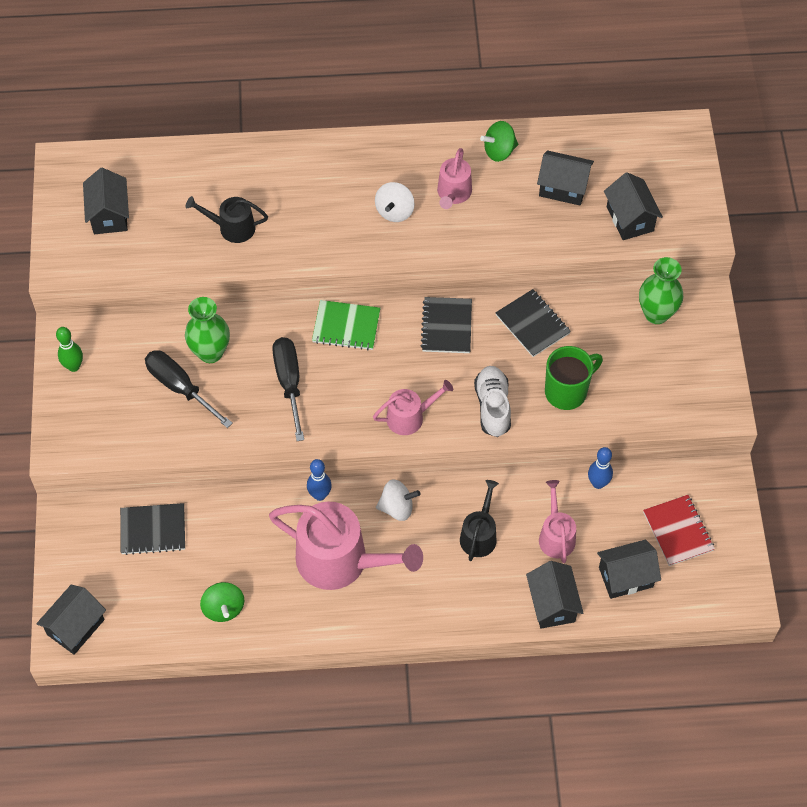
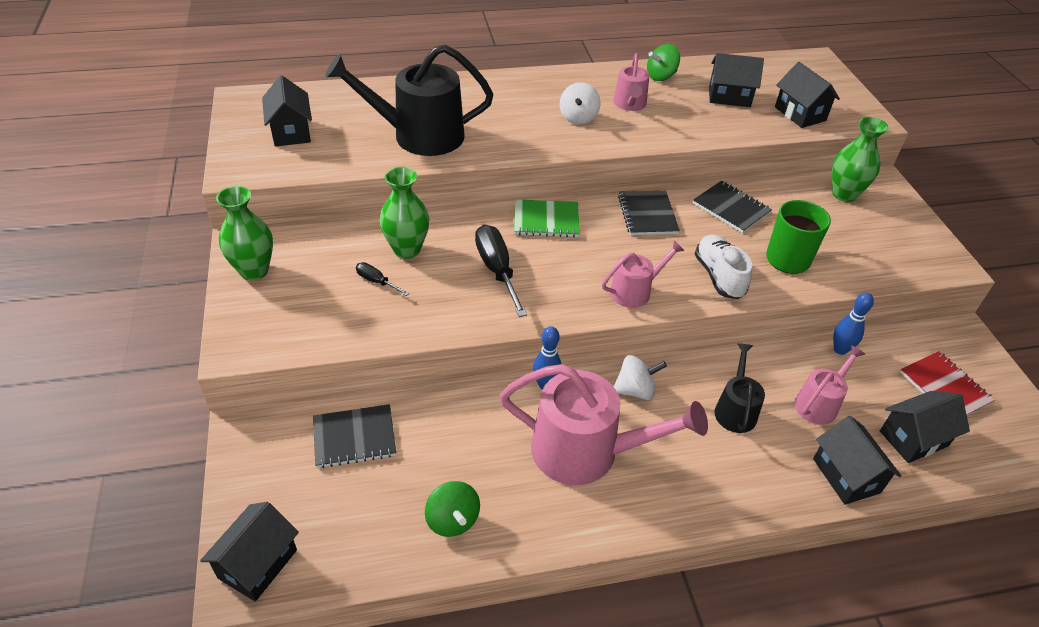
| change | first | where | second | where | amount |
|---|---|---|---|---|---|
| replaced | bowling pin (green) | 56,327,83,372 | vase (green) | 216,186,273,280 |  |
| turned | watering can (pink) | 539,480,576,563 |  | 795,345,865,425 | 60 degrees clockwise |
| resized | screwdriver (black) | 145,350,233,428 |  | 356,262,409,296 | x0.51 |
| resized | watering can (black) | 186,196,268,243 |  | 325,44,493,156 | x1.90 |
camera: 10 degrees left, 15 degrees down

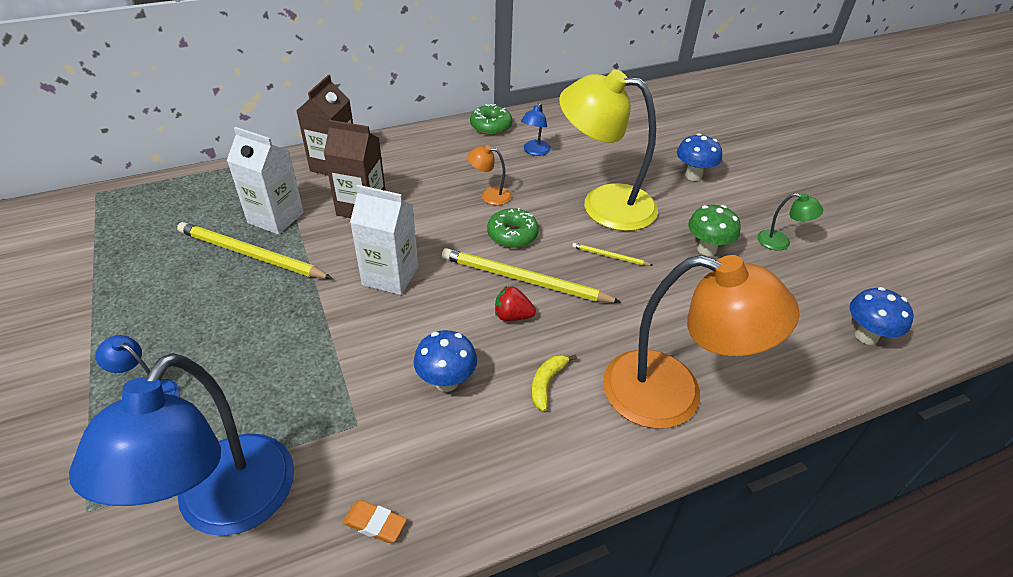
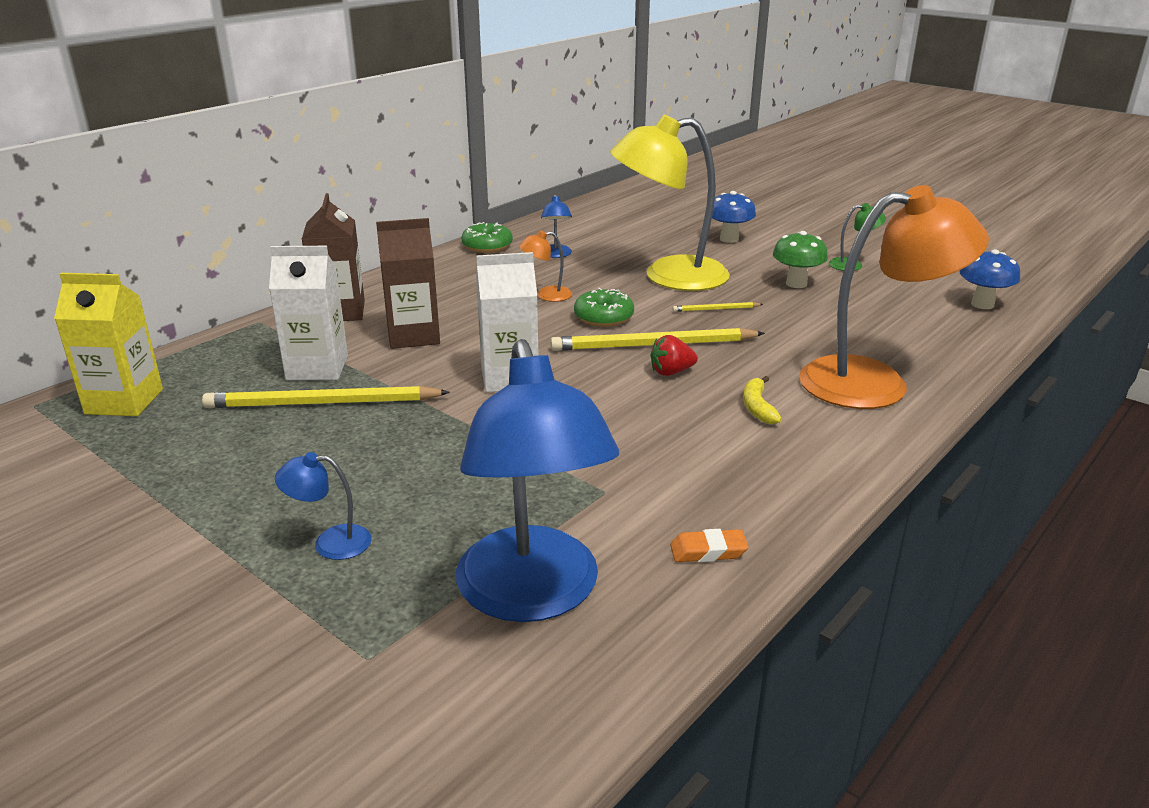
| change | first | where | second | where | amount |
|---|---|---|---|---|---|
| removed | mushroom (blue) | 414,330,477,392 |  |  |  |
| added |  |  | carton (yellow) | 54,273,163,416 |  |
camera: 25 degrees left, 15 degrees down

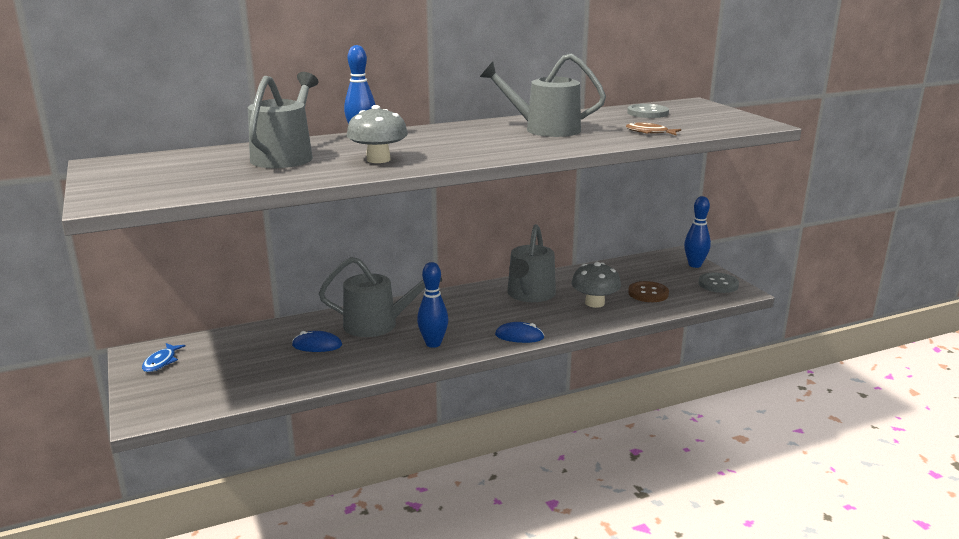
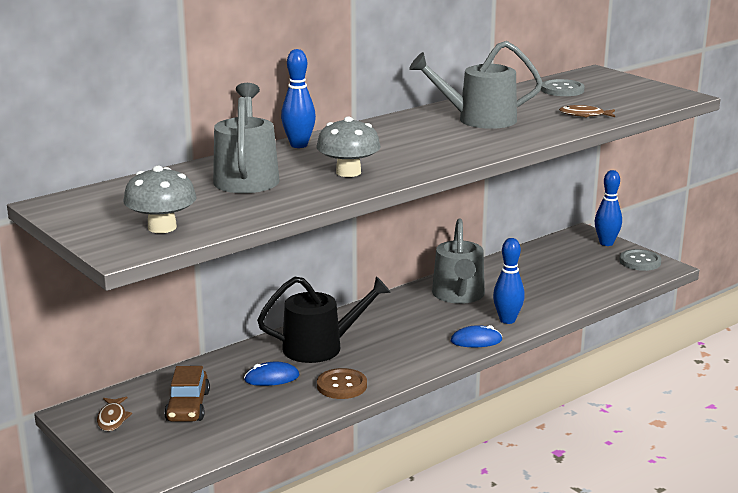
| change | first | where | second | where | amount |
|---|---|---|---|---|---|
| added |  |  | car (brown) | 164,366,210,422 |  |
| moved | bowling pin (blue) | 417,262,448,348 |  | 493,238,525,324 |  |
| moved | mushroom (grey) | 571,262,621,308 |  | 123,166,197,233 |  |
| moved | button (brown) | 628,281,669,302 |  | 317,368,367,399 |  |
| recoloured | fish (blue) | 142,343,185,372 | fish (brown) | 97,396,132,431 |  |
| recoloured | watering can (grey) | 319,257,442,337 | watering can (black) | 257,276,391,363 |  |
camera: 15 degrees left, 0 degrees up

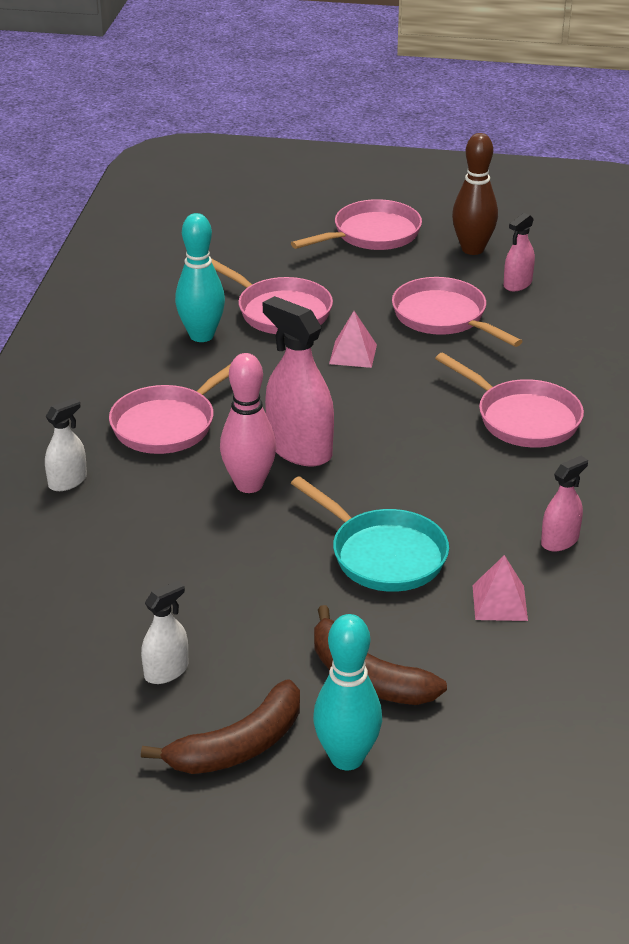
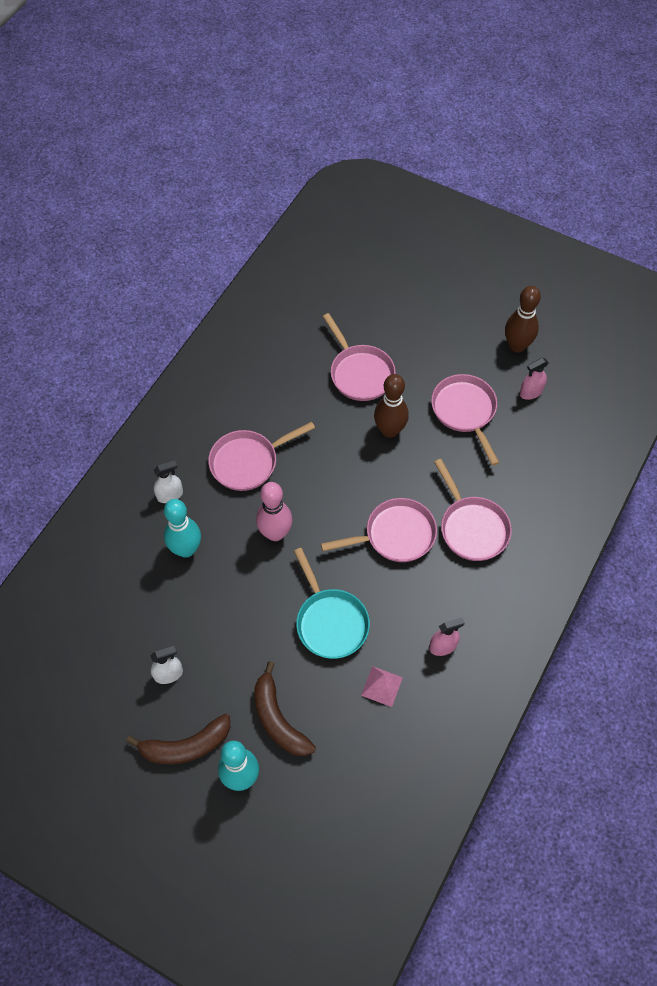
| change | first | where | second | where | amount |
|---|---|---|---|---|---|
| removed | spray bottle (pink) | 263,296,334,466 |  |  |  |
| moved | bowling pin (turquoise) | 175,213,225,342 |  | 164,499,201,558 |  |
| moved | pan (pink) | 291,199,422,250 |  | 321,498,437,562 |  |
| replaced | pyramid (pink) | 329,311,377,368 | bowling pin (brown) | 374,374,409,438 |  |
camera: 20 degrees right, 25 degrees up

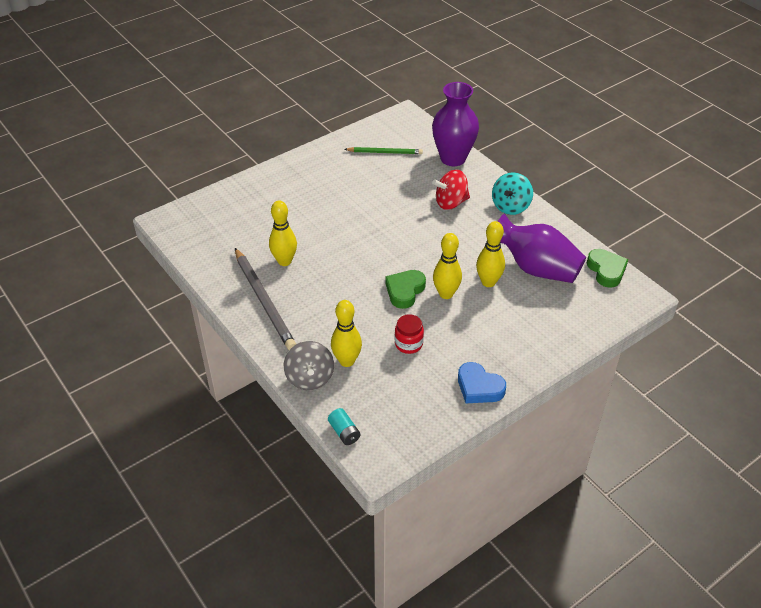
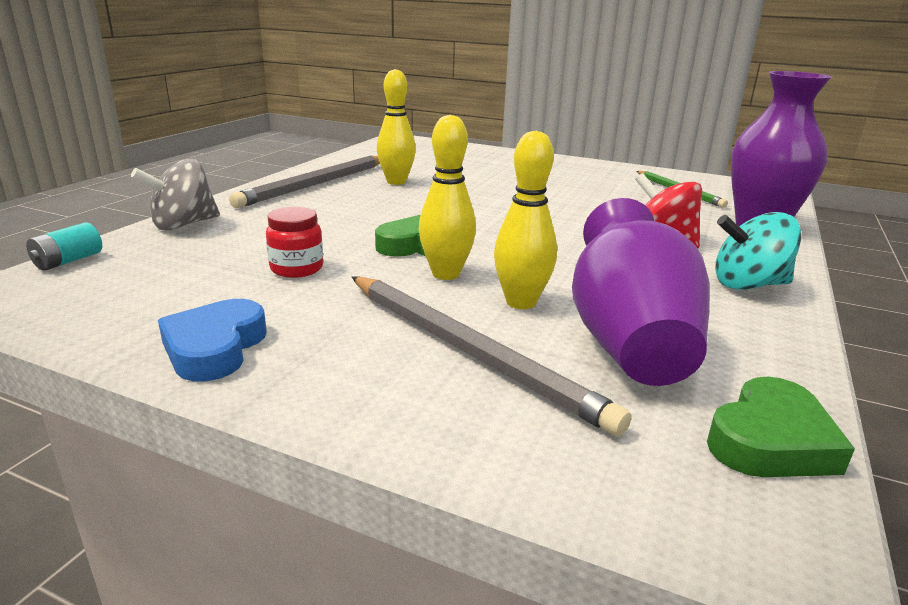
| change | first | where | second | where | amount |
|---|---|---|---|---|---|
| removed | bowling pin (yellow) | 331,300,362,367 |  |  |  |
| added |  |  | pencil (grey) | 352,277,631,436 |  |
camera: 60 degrees right, 20 degrees down

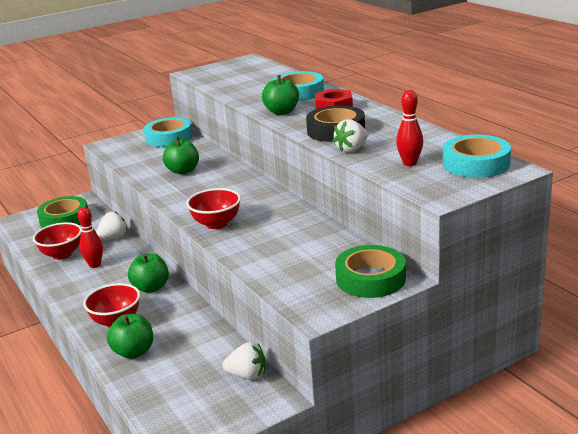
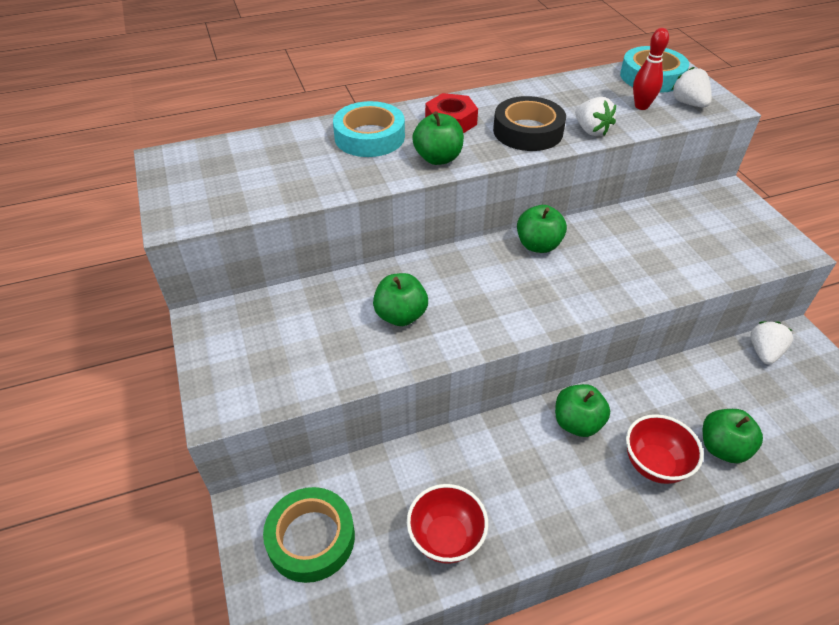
| change | first | where | second | where | amount |
|---|---|---|---|---|---|
| removed | bowling pin (red) | 77,207,103,268 |  |  |  |
| removed | tape (turquoise) | 144,117,193,147 |  |  |  |
| removed | bowl (red) | 186,188,241,229 |  |  |  |
| removed | tape (green) | 335,245,406,298 |  |  |  |
| added |  |  | apple (green) | 517,205,567,253 |  |
| moved | strawberry (white) | 96,211,128,240 |  | 671,67,712,108 |  |
camera: 80 degrees left, 20 degrees up

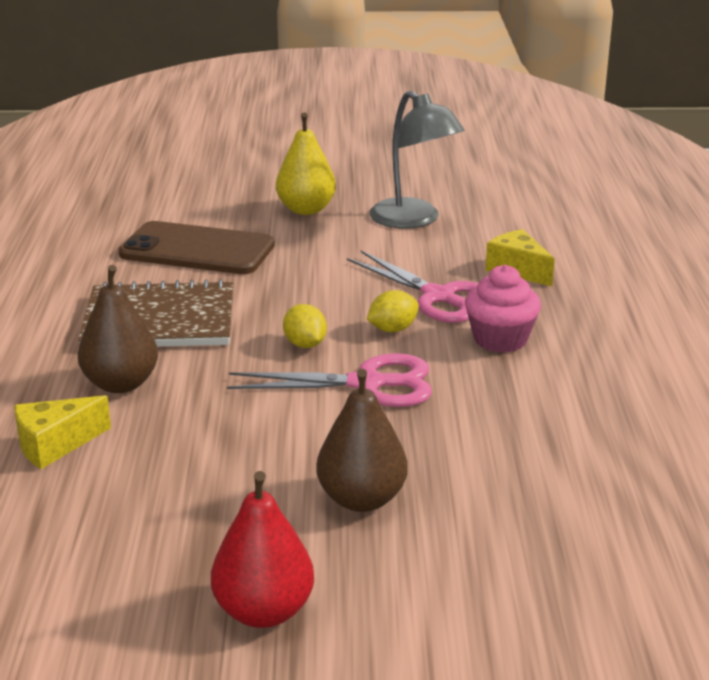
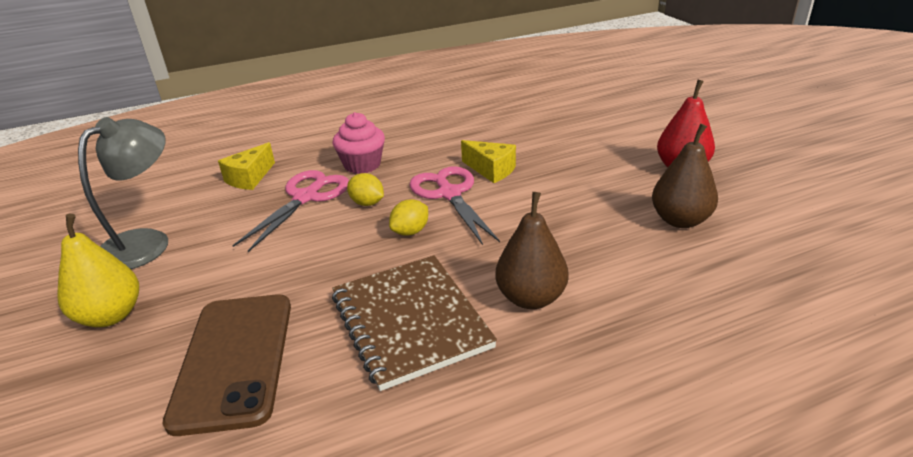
| change | first | where | second | where | amount |
|---|---|---|---|---|---|
| moved | cheese (yellow) | 14,395,111,469 |  | 461,140,516,183 |  |
| moved | pear (brown) | 316,369,408,512 |  | 652,124,718,228 |  |
camera: 110 degrees left, 5 degrees up

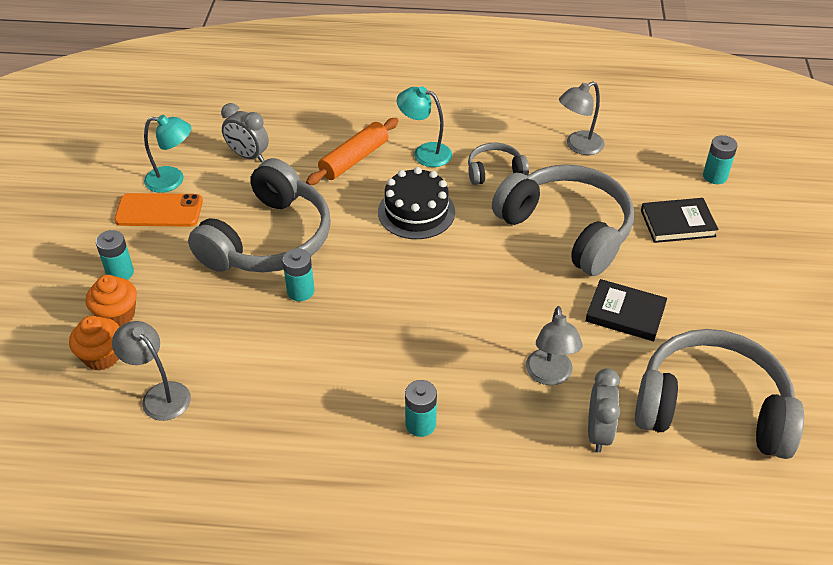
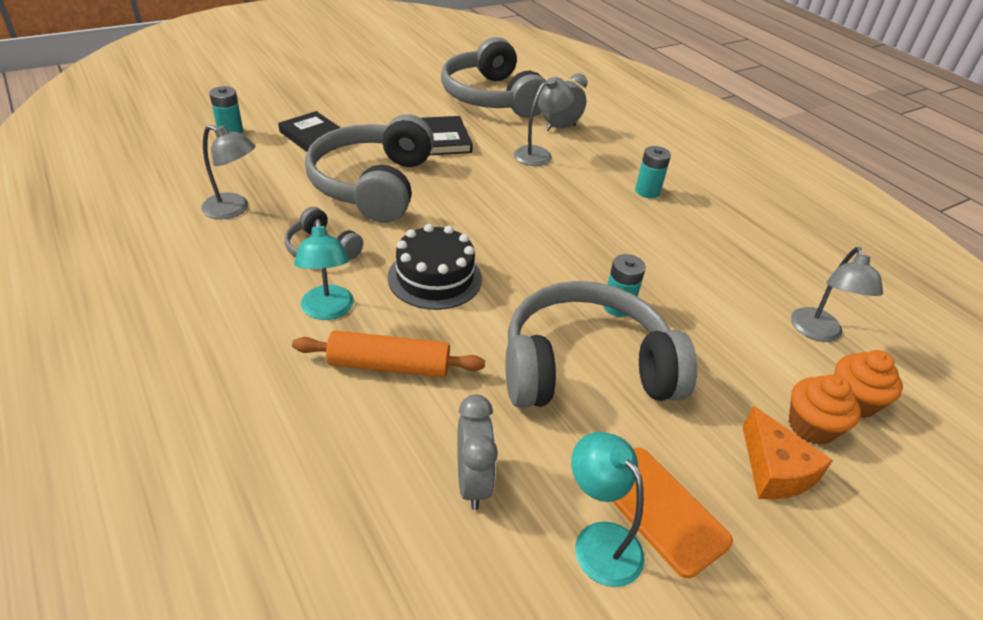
| change | first | where | second | where | amount |
|---|---|---|---|---|---|
| replaced | battery (turquoise) | 96,230,134,280 | cheese (orange) | 743,406,833,500 |  |
camera: 130 degrees left, 5 degrees down

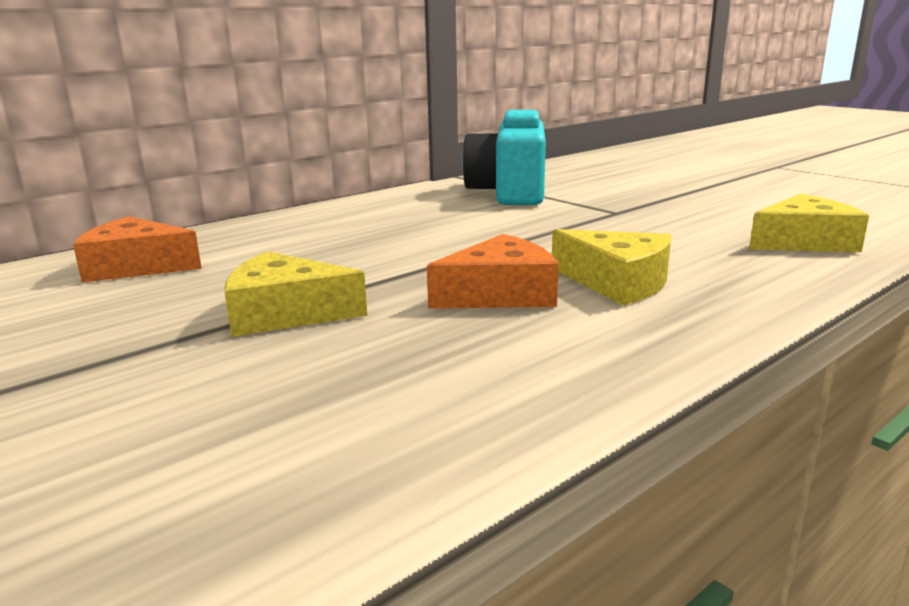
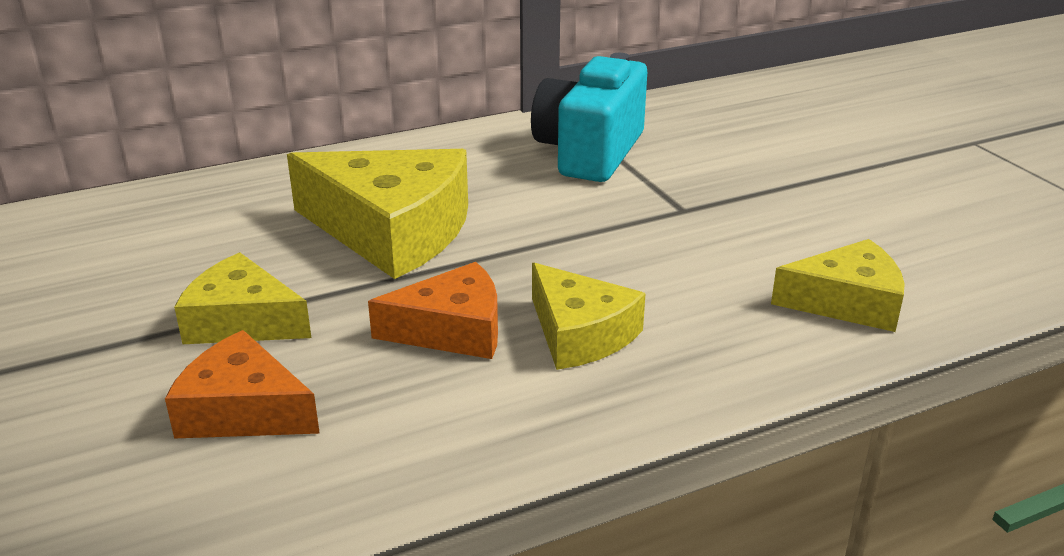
| change | first | where | second | where | amount |
|---|---|---|---|---|---|
| added |  |  | cheese (yellow) | 287,149,468,279 |  |
| moved | cheese (orange) | 73,216,202,282 |  | 165,330,320,439 |  |
camera: 15 degrees right, 10 degrees up

